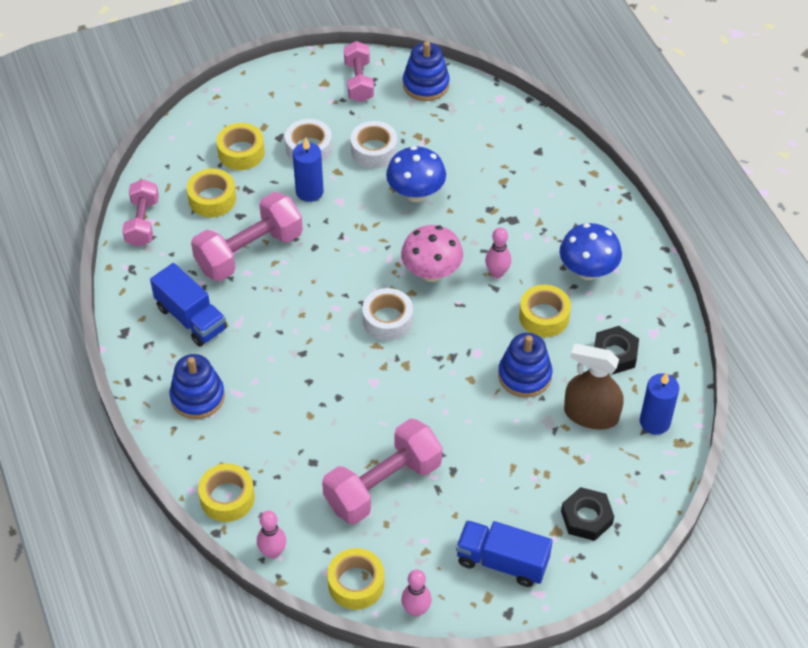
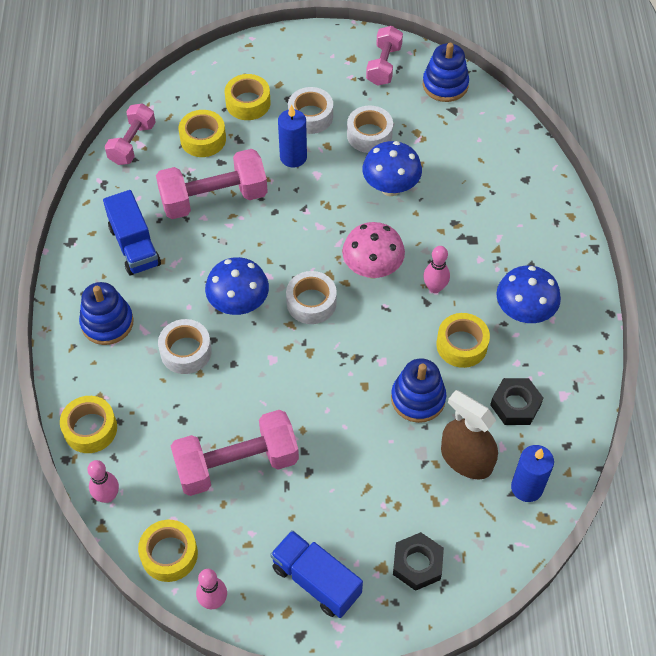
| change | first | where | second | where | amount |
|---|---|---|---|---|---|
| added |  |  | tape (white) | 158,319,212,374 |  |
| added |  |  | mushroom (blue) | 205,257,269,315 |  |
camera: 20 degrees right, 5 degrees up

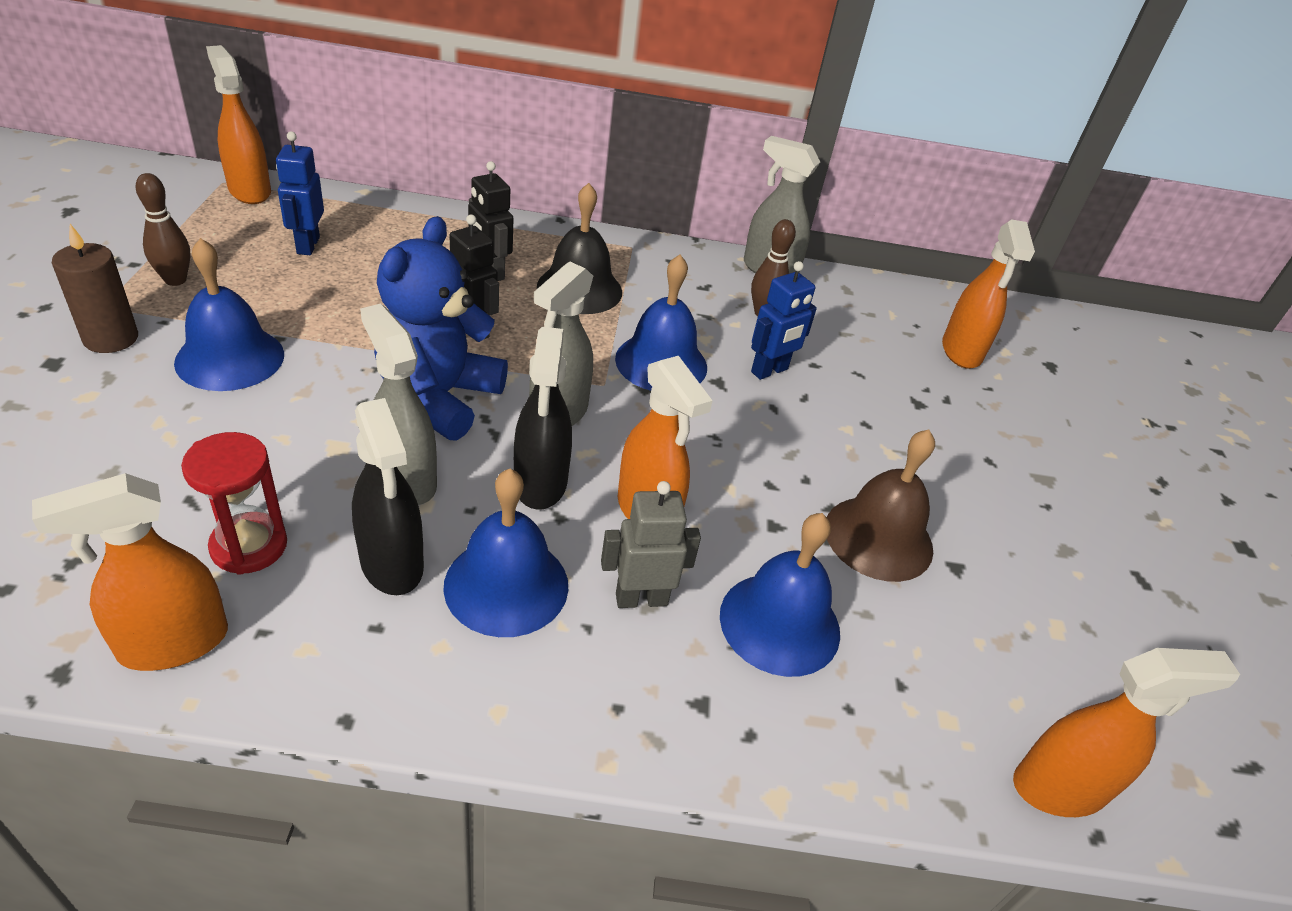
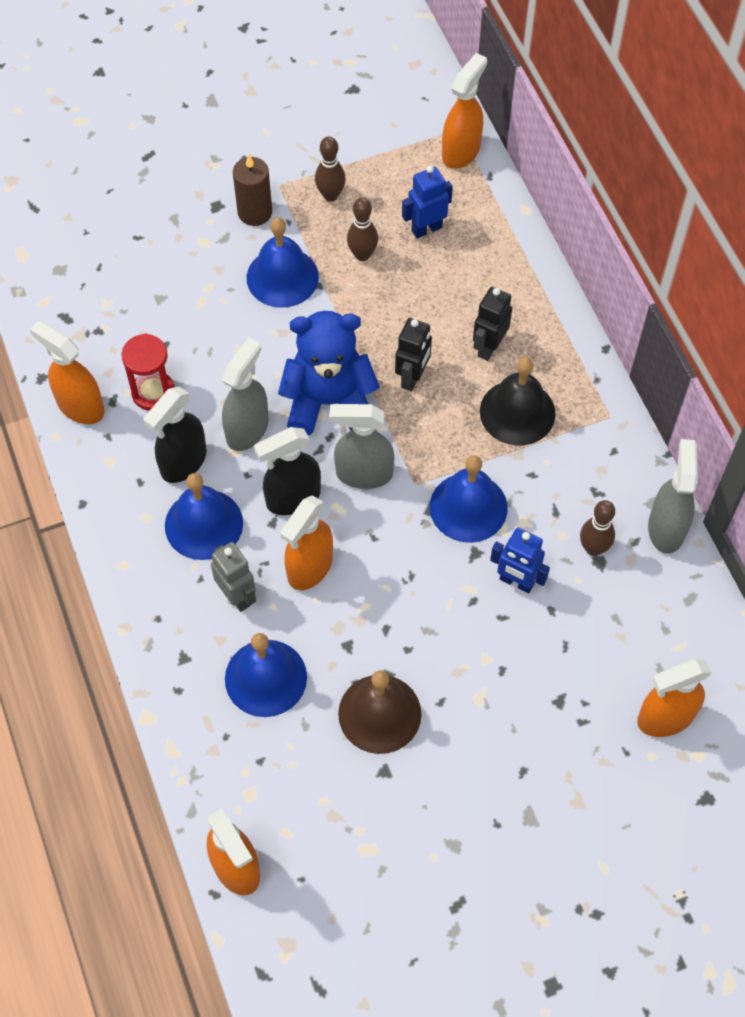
| change | first | where | second | where | amount |
|---|---|---|---|---|---|
| added |  |  | bowling pin (brown) | 347,197,378,261 |  |
camera: 70 degrees right, 20 degrees up

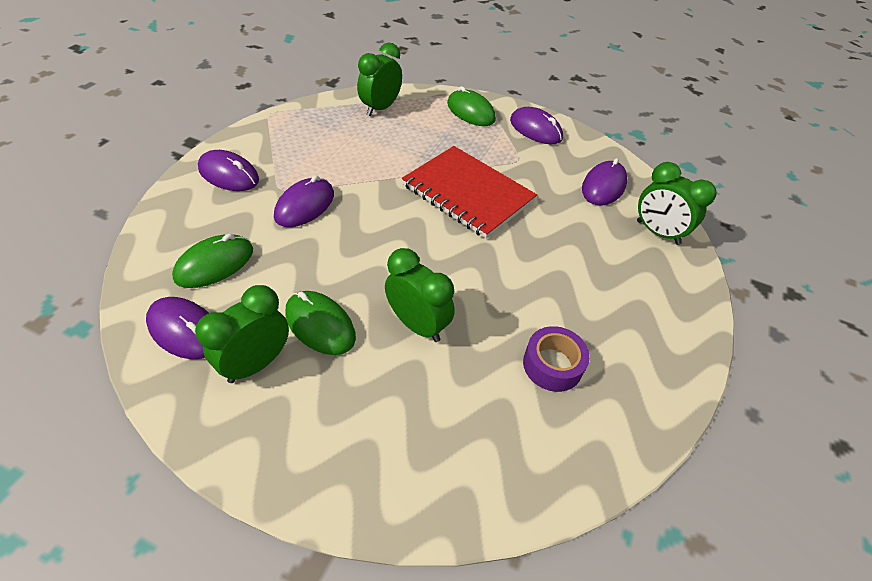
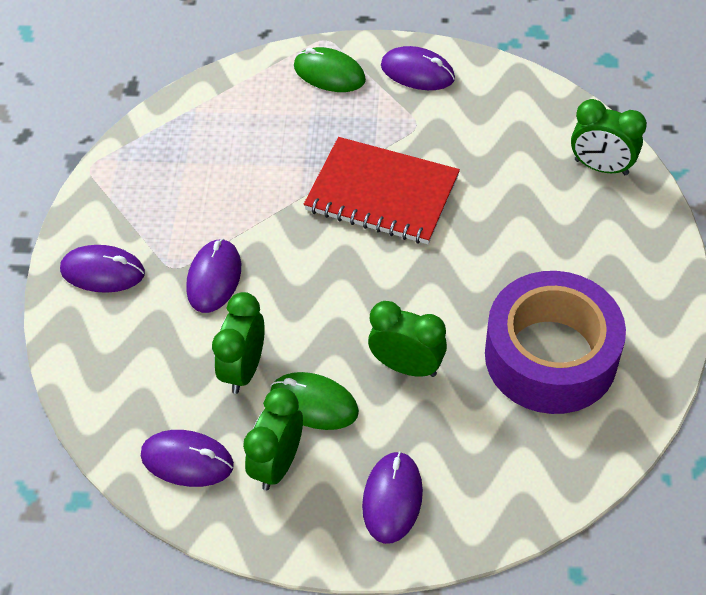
| change | first | where | second | where | amount |
|---|---|---|---|---|---|
| removed | mouse (green) | 172,234,253,288 |  |  |  |
| moved | clock (green) | 357,42,402,116 |  | 212,292,265,394 |  |
| moved | mouse (purple) | 582,158,627,206 |  | 362,451,423,544 |  |
| resized | tape (purple) | 523,326,590,392 |  | 485,271,626,414 | x2.19 |
camera: 15 degrees left, 5 degrees up

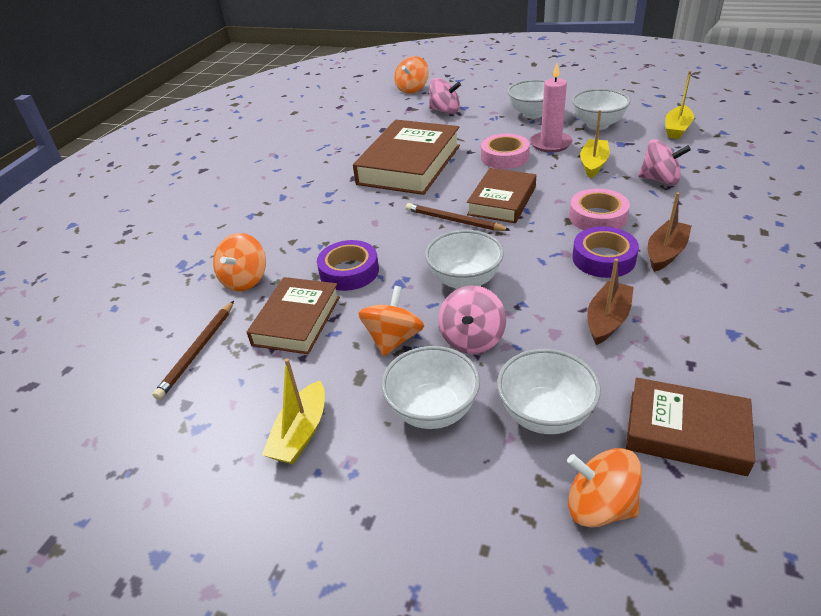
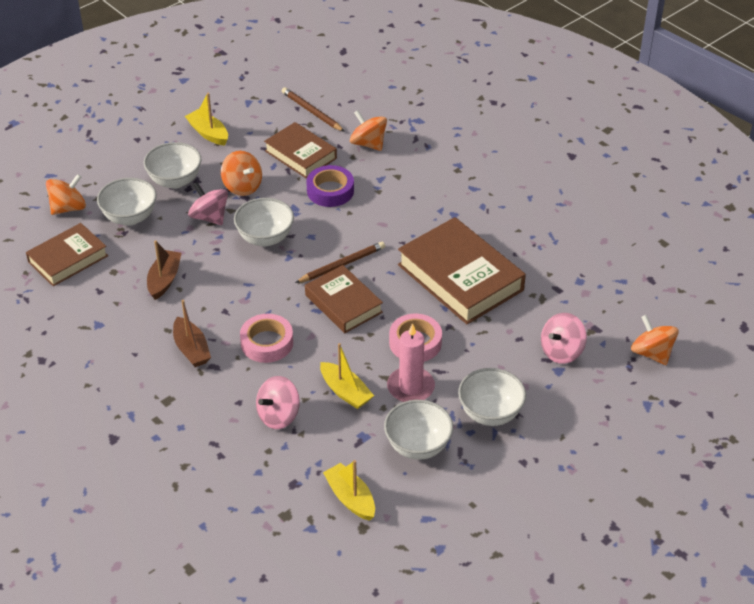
| change | first | where | second | where | amount |
|---|---|---|---|---|---|
| removed | tape (purple) | 572,227,639,278 |  |  |  |
| turned | boat (brown) | 587,259,634,345 |  | 147,240,181,300 | 135 degrees counterclockwise |
camera: 115 degrees right, 5 degrees up

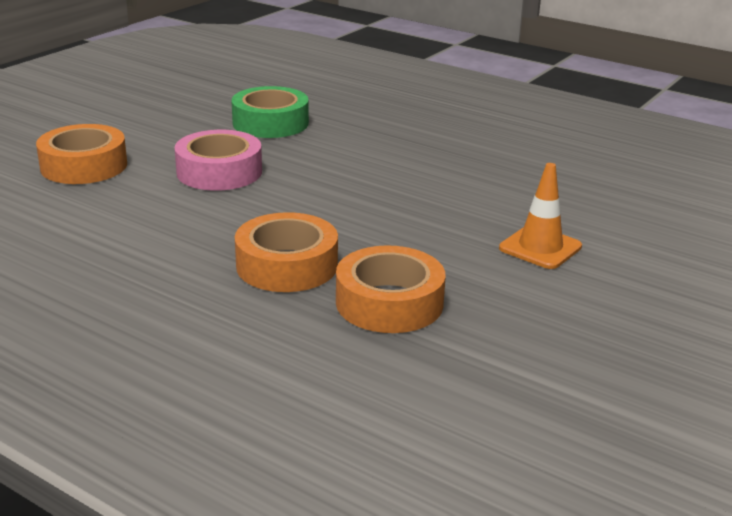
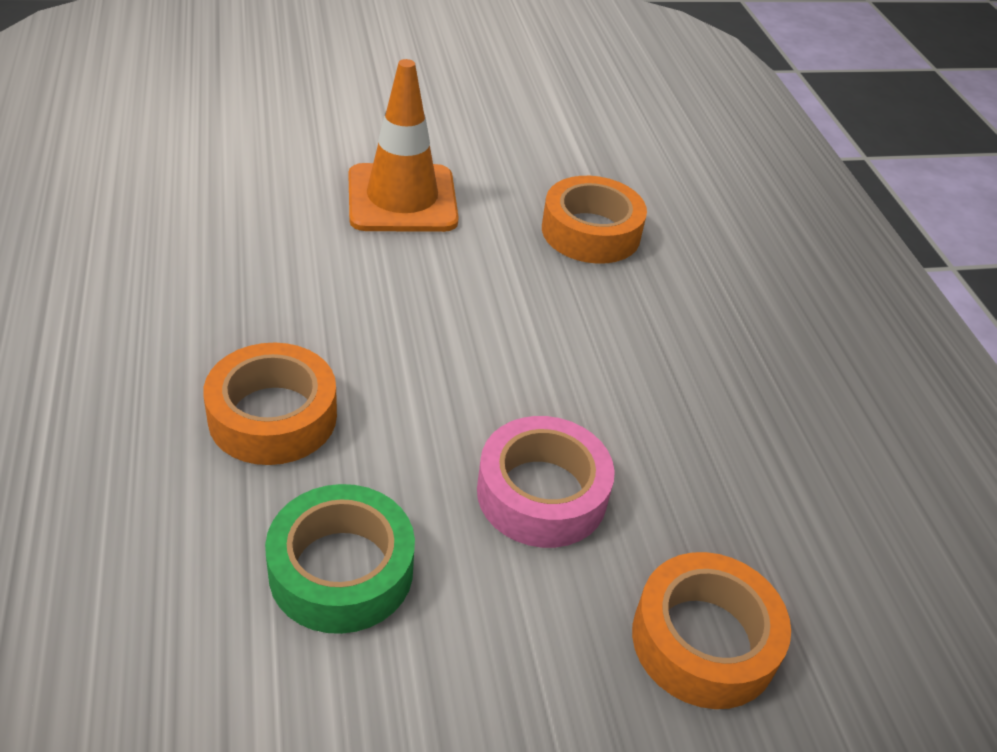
| change | first | where | second | where | amount |
|---|---|---|---|---|---|
| moved | tape (orange) | 235,212,338,292 |  | 203,343,337,465 |  |
| resized | traffic cone (orange) | 499,163,582,269 |  | 348,59,459,232 | x1.60 |
camera: 140 degrees left, 15 degrees up

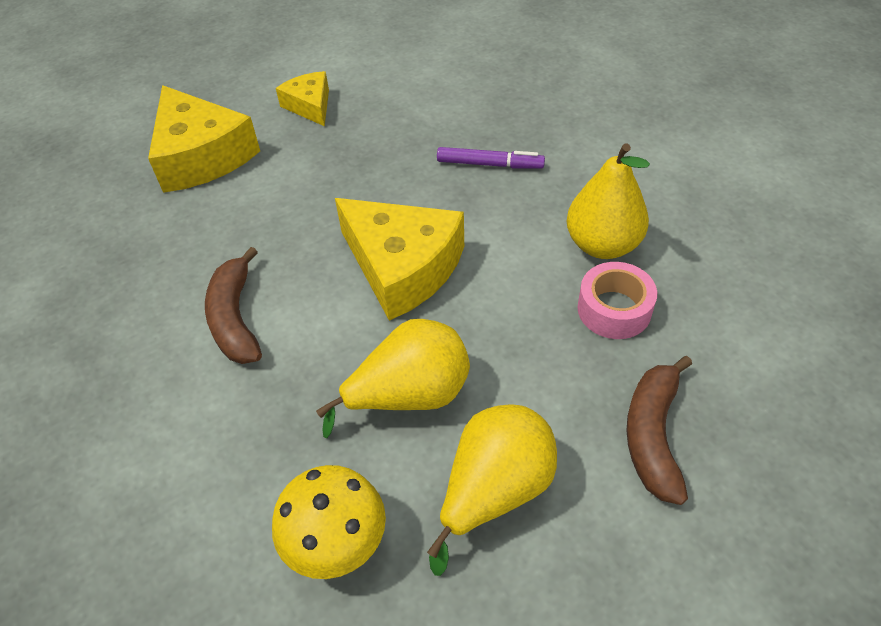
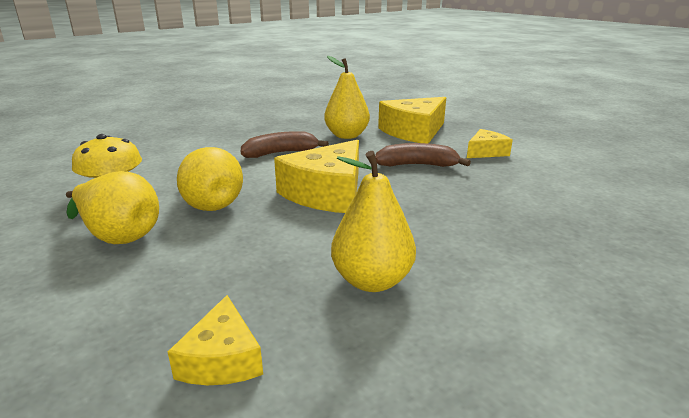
| change | first | where | second | where | amount |
|---|---|---|---|---|---|
| removed | marker (purple) | 437,147,545,168 |  |  |  |
| removed | tape (pink) | 577,262,657,339 |  |  |  |
| added |  |  | cheese (yellow) | 168,295,263,385 |  |
| added |  |  | pear (yellow) | 324,56,370,139 |  |
| moved | banana (brown) | 626,356,692,505 |  | 375,143,471,167 |  |
camera: 80 degrees right, 25 degrees down

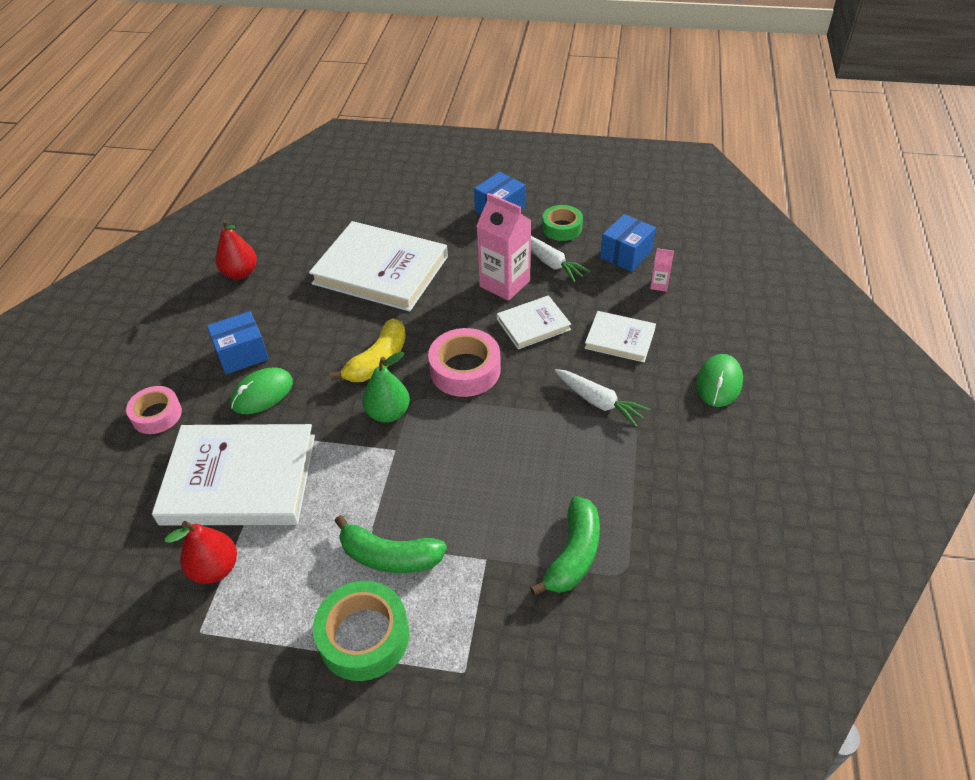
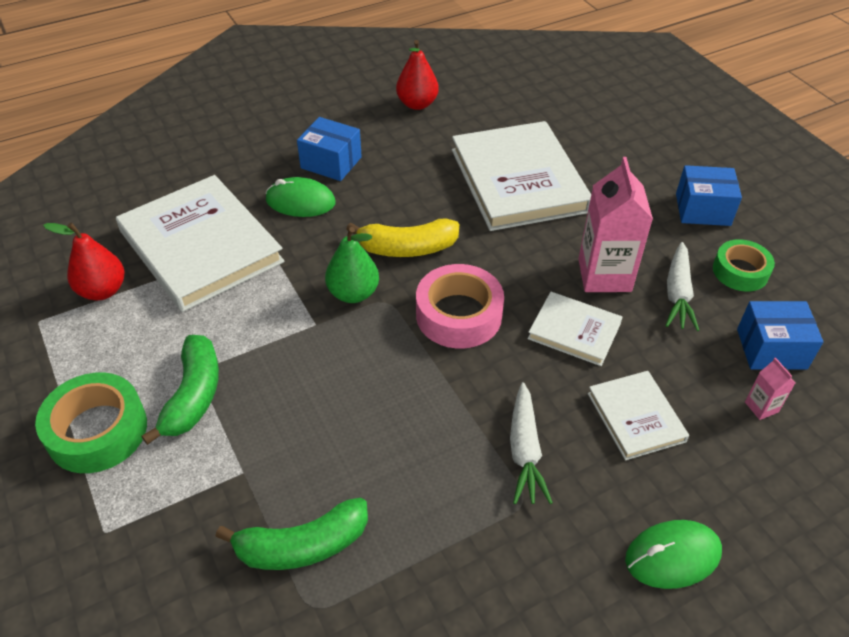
| change | first | where | second | where | amount |
|---|---|---|---|---|---|
| removed | tape (pink) | 126,386,182,434 |  |  |  |
| turned | banana (green) | 335,515,447,573 |  | 141,335,219,445 | 150 degrees counterclockwise |
camera: 50 degrees right, 0 degrees up

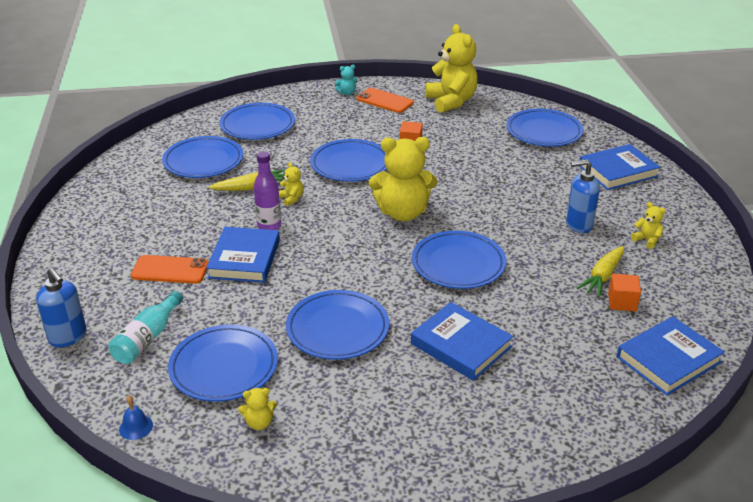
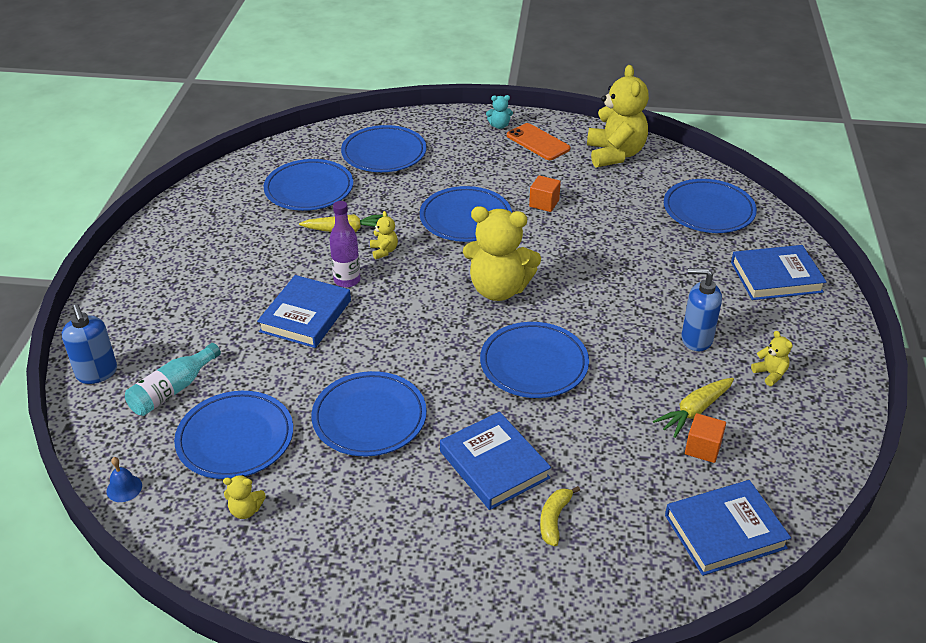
| change | first | where | second | where | amount |
|---|---|---|---|---|---|
| removed | phone (orange) | 131,255,209,284 |  |  |  |
| added |  |  | banana (yellow) | 540,486,580,546 |  |
camera: 15 degrees right, 5 degrees up

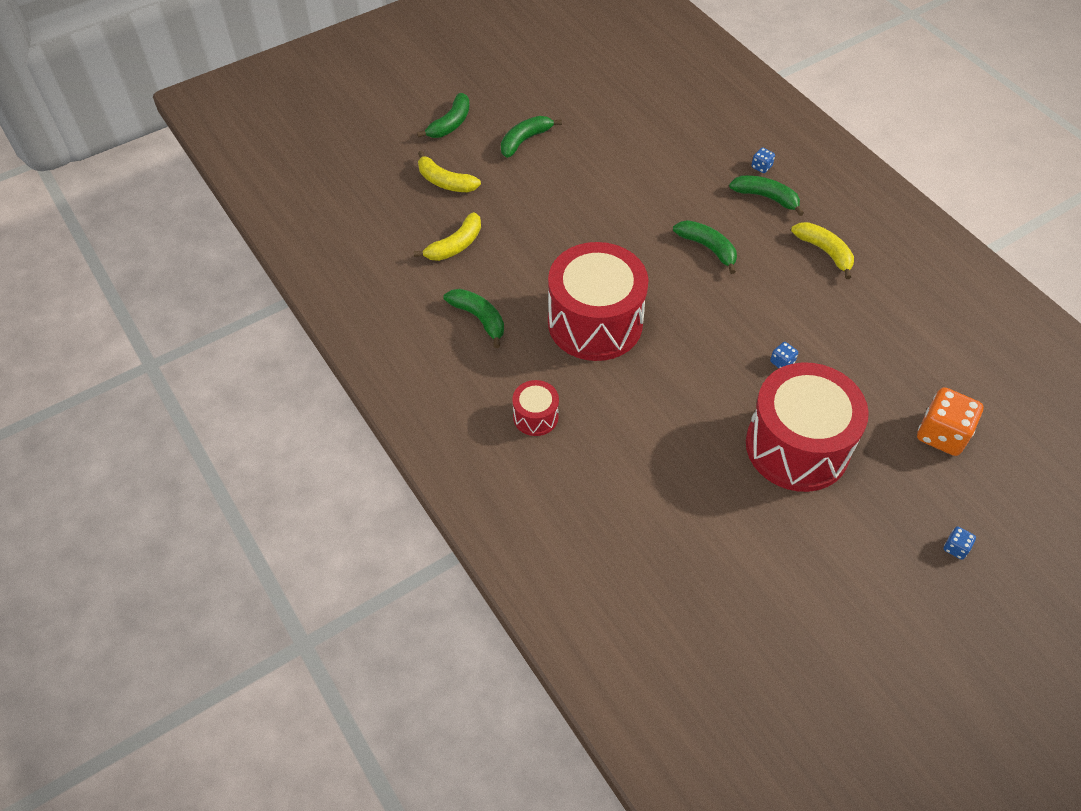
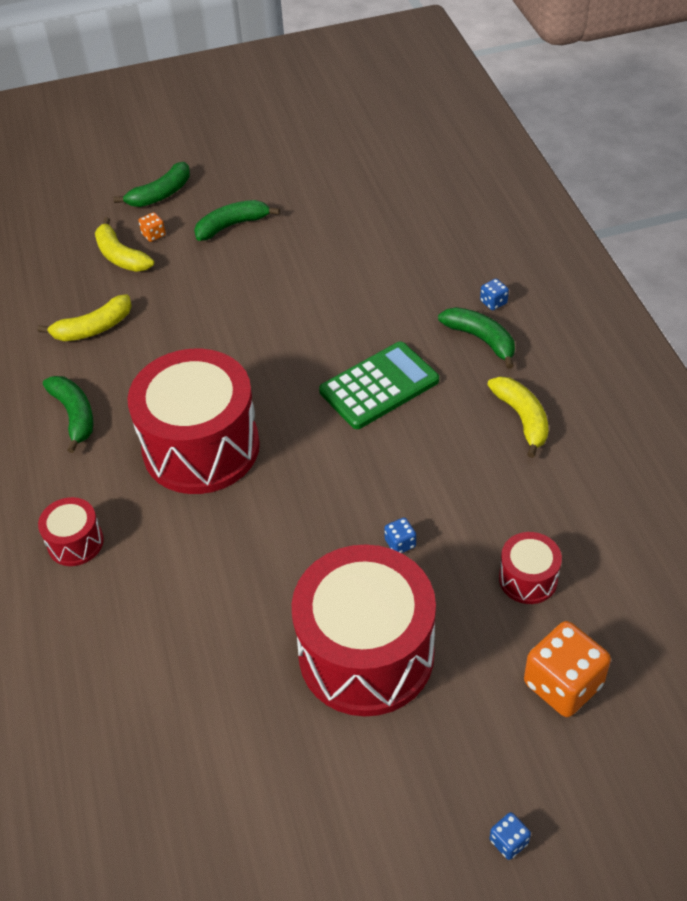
| change | first | where | second | where | amount |
|---|---|---|---|---|---|
| added |  |  | dice (orange) | 139,212,166,242 |  |
| added |  |  | drum (red) | 499,532,562,604 |  |
| replaced | banana (green) | 673,220,737,274 | calculator (green) | 319,342,439,429 |  |
camera: 20 degrees right, 5 degrees down

